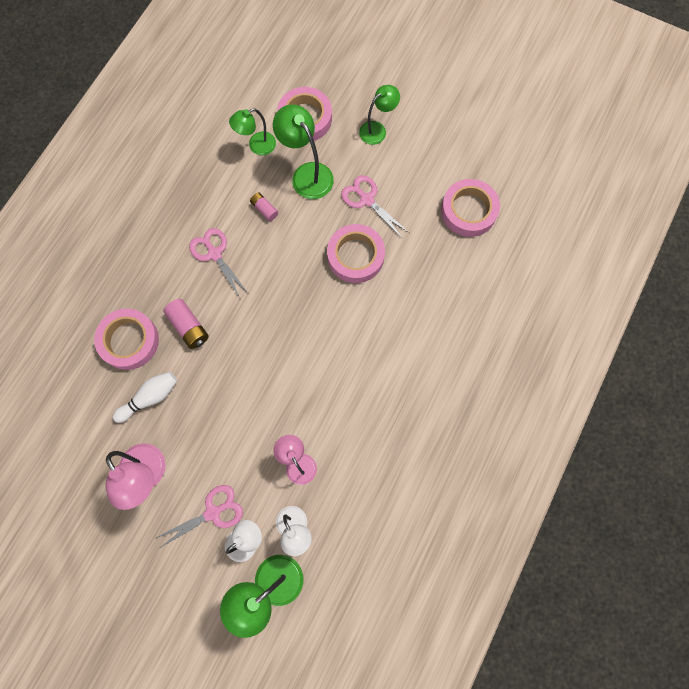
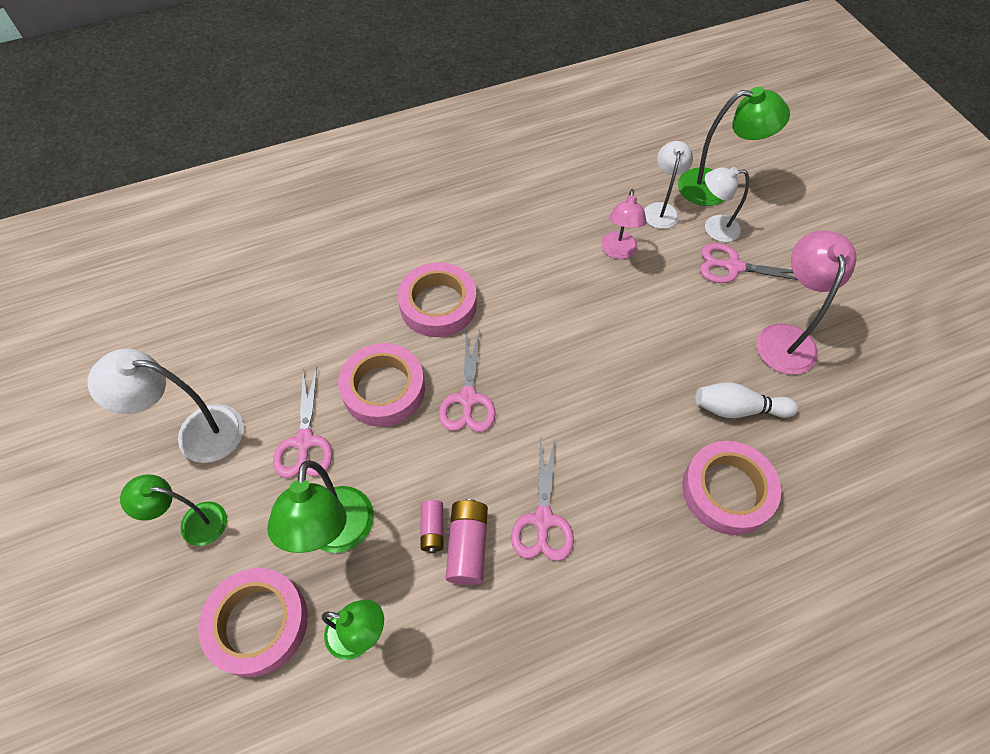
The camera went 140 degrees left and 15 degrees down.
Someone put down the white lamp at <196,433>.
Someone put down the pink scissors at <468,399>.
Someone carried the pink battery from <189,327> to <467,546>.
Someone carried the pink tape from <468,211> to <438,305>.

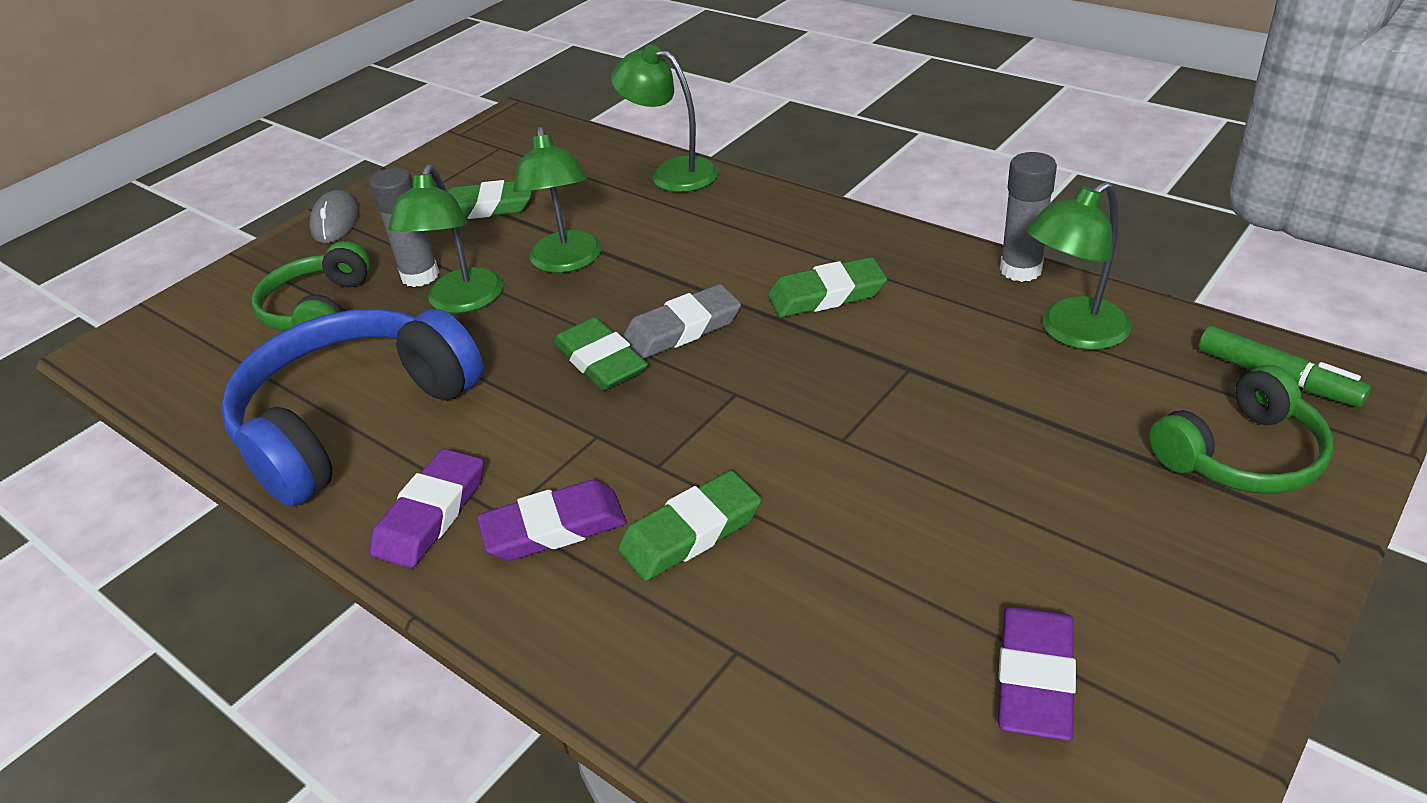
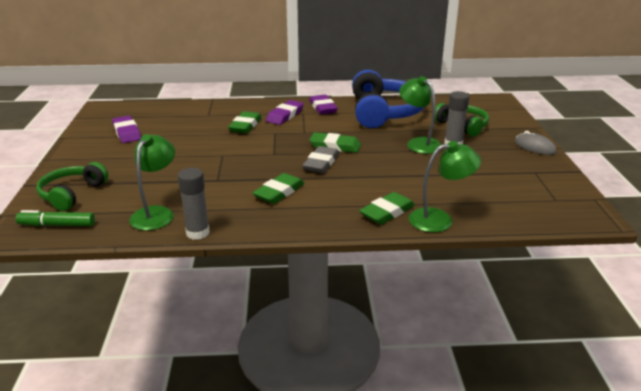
The camera went 135 degrees right and 10 degrees down.
Someone took away the green lamp at <567,262>.
Someone carried the green eraser from <487,207> to <387,212>.

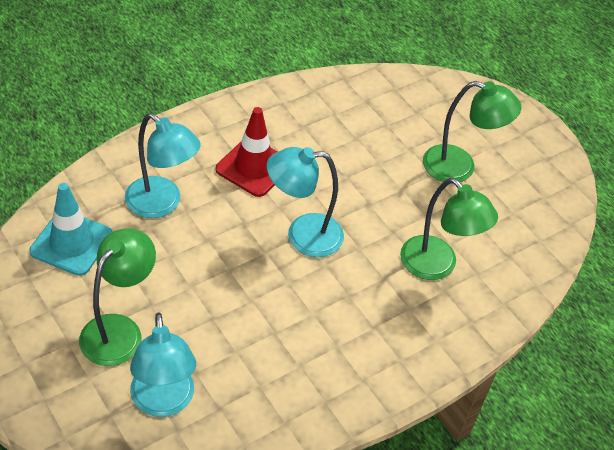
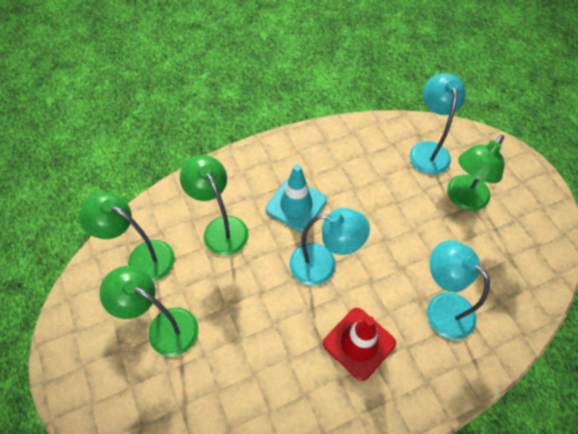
The camera went 165 degrees left and 10 degrees up.
Someone put down the green lamp at <142,257>.
Someone carried the turquoise traffic cone from <71,243> to <296,205>.

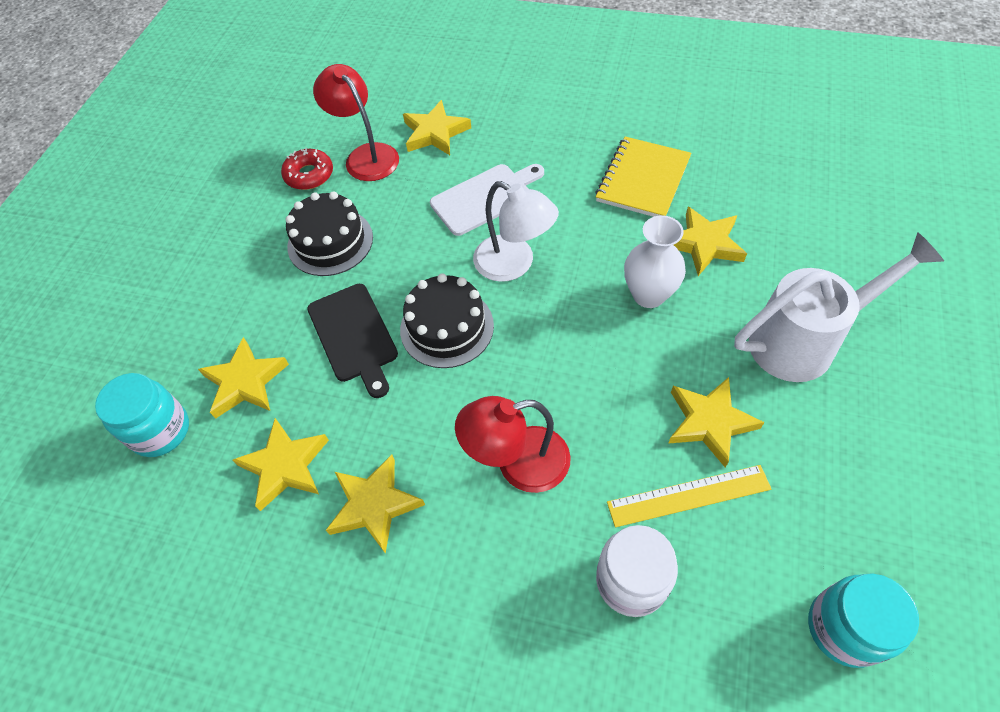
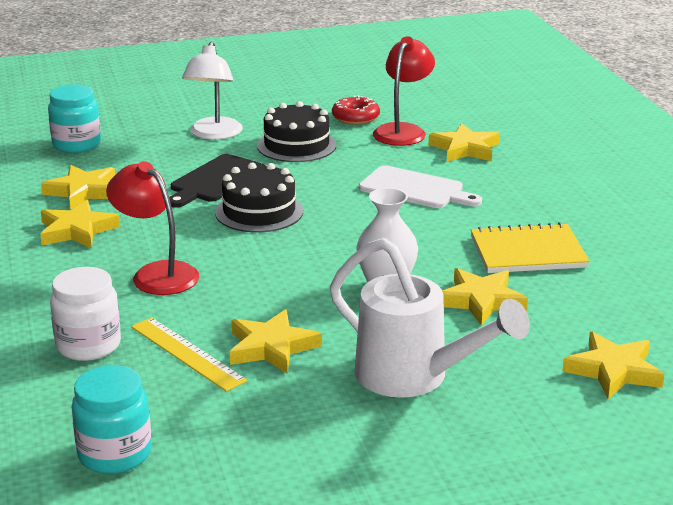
The camera went 55 degrees right and 30 degrees down.
Someone carried the yellow star from <245,382> to <613,371>.
Someone carried the white lamp from <514,264> to <214,134>.

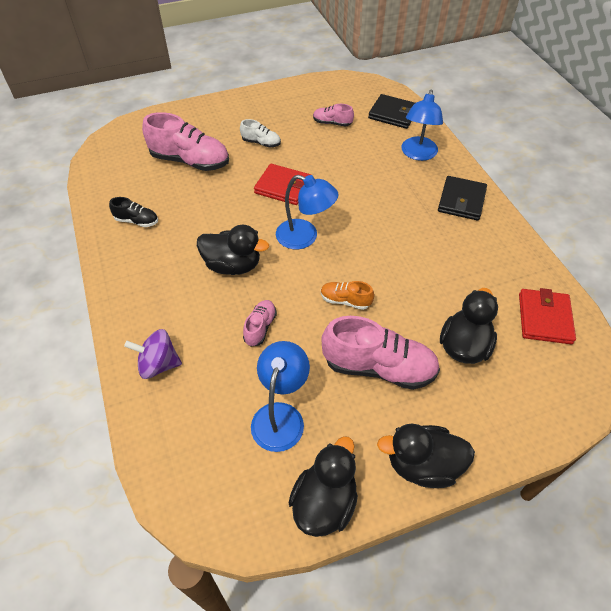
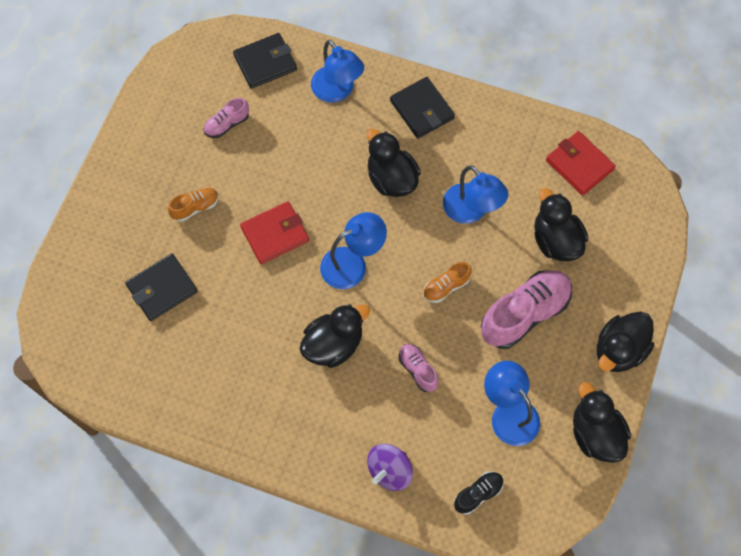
The camera went 50 degrees left and 15 degrees up.
Someone put down the black duck at <391,179>.
Someone put down the blue lamp at <471,211>.
Someone carried the black shoe from <137,221> to <478,494>.
Someone swapped the pink shoe at <190,161> for the black wallet at <162,288>.
Someone repainted the white shoe at <261,143>, which became the orange shoe at <195,207>.

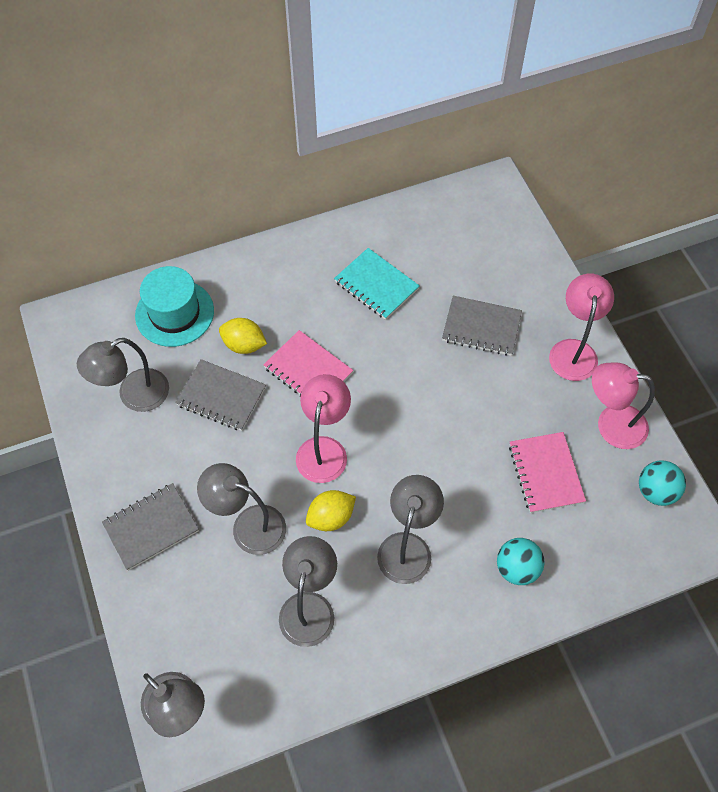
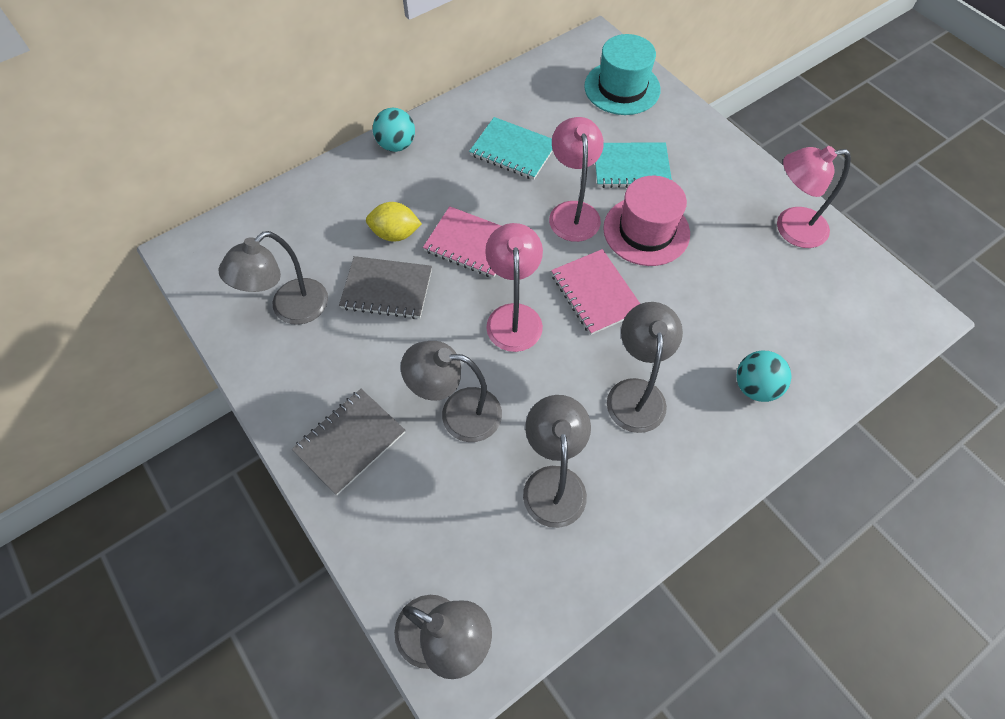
The camera went 15 degrees left and 0 degrees up.
Someone took away the yellow lemon at <331,517>.
Someone put down the pink hat at <646,231>.
Someone carried the turquoise hat from <174,313> to <622,88>.
Someone carried the pink notebook from <545,473> to <595,293>.
Someone carried the pink lamp from <573,350> to <572,212>.
Someone carried the turquoise ball from <656,491> to <396,145>.
Someone repainted the grey notebook at <481,327>, which became the turquoise notebook at <631,167>.

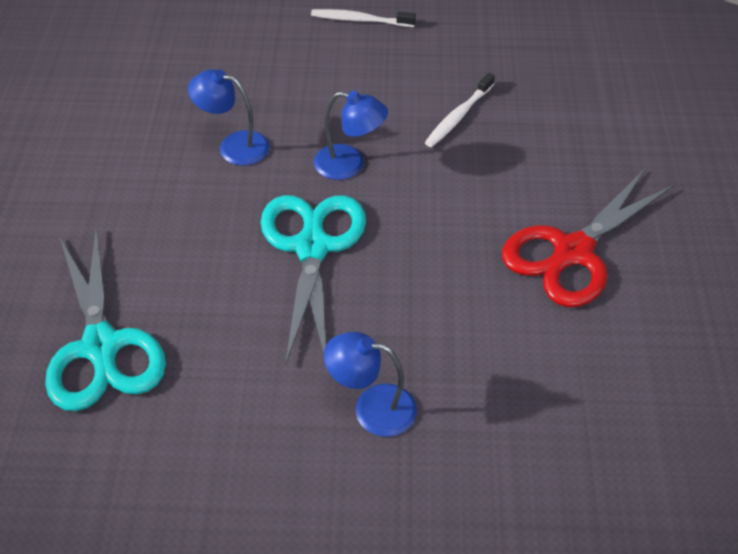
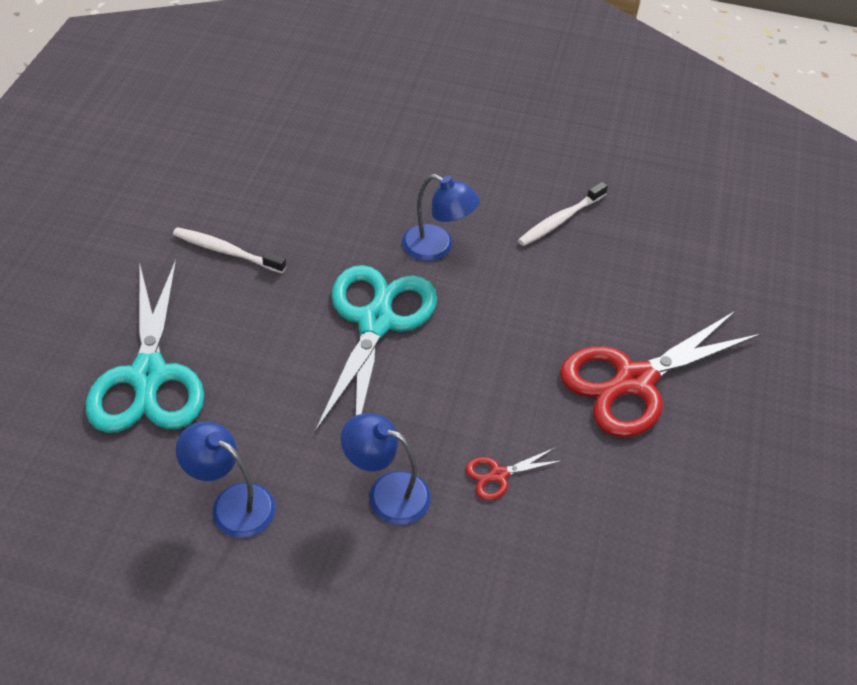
The camera went 10 degrees right and 0 degrees up.
Someone put down the red scissors at <498,475>.
Someone carried the blue lamp from <234,146> to <232,503>.
Someone carried the white toothbrush from <360,20> to <226,251>.

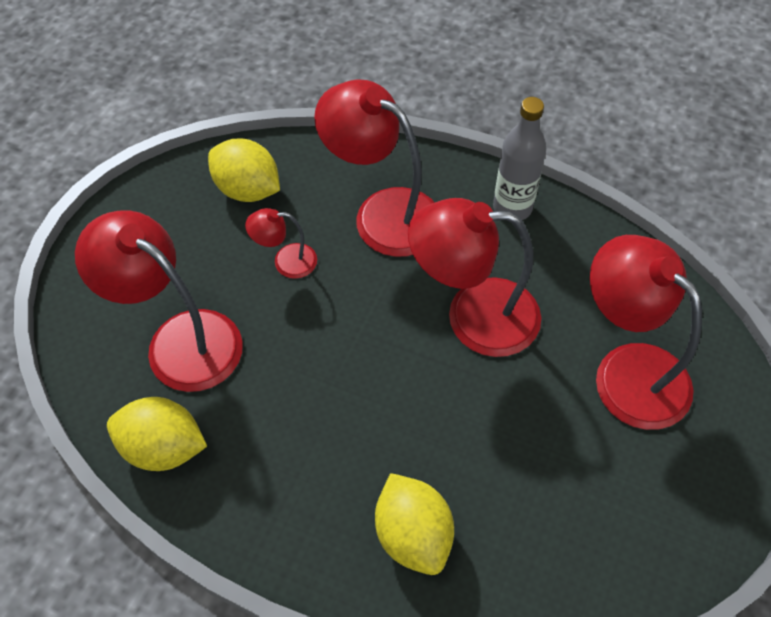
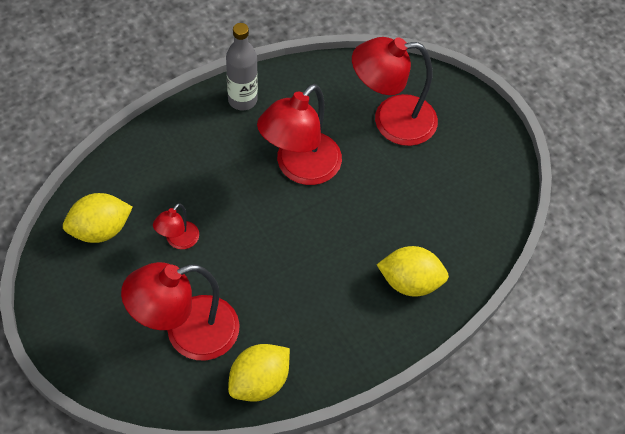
The camera went 60 degrees left and 0 degrees up.
Someone took away the red lamp at <382,213>.

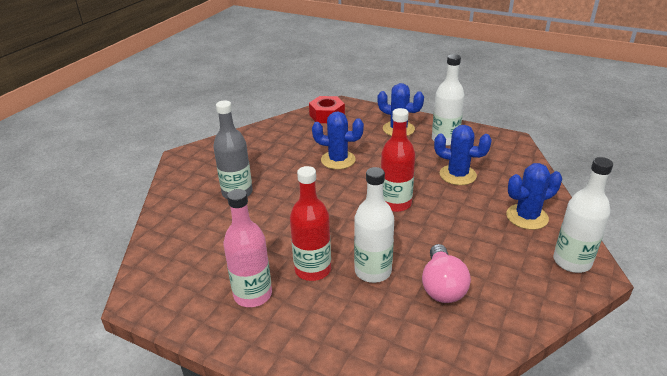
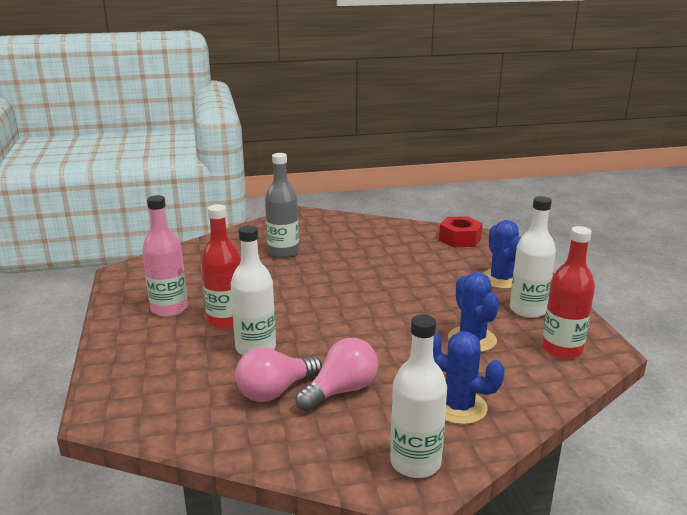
The camera went 50 degrees right and 10 degrees down.
Someone took away the blue cactus at <338,160>.
Someone put down the pink light bulb at <341,391>.
Someone carried the red bottle from <395,203> to <562,349>.

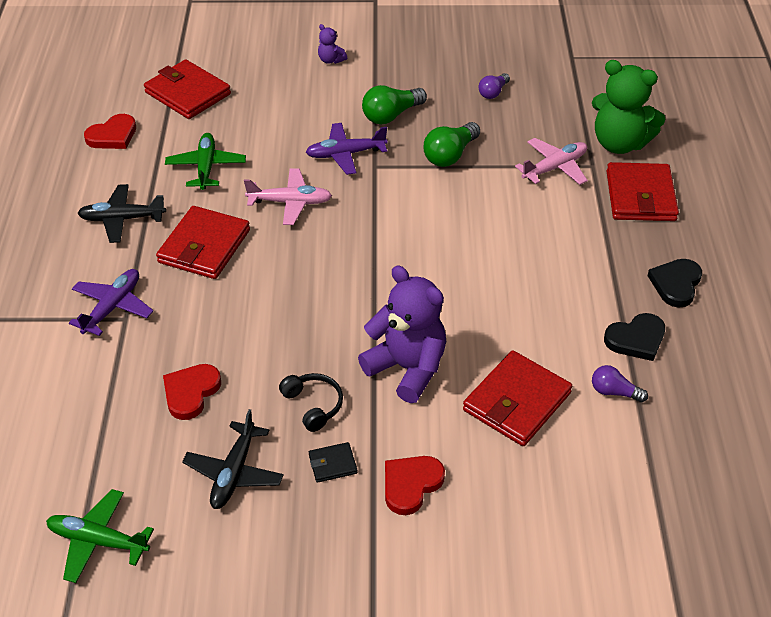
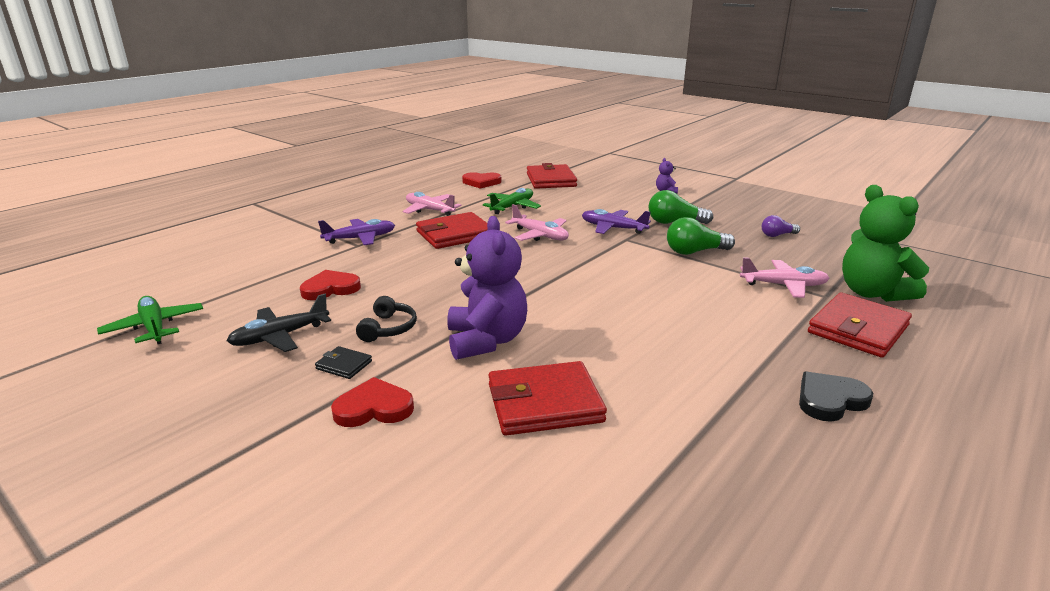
The camera went 40 degrees right and 20 degrees down.
Someone took away the purple light bulb at <614,392>.
Someone took away the black heart at <636,339>.
Someone repainted the black plane at <122,219>, which became the pink plane at <429,210>.

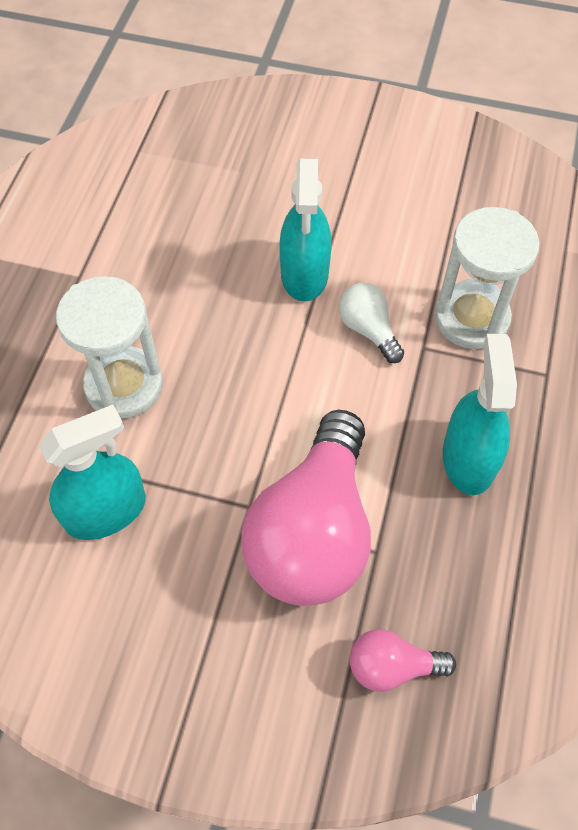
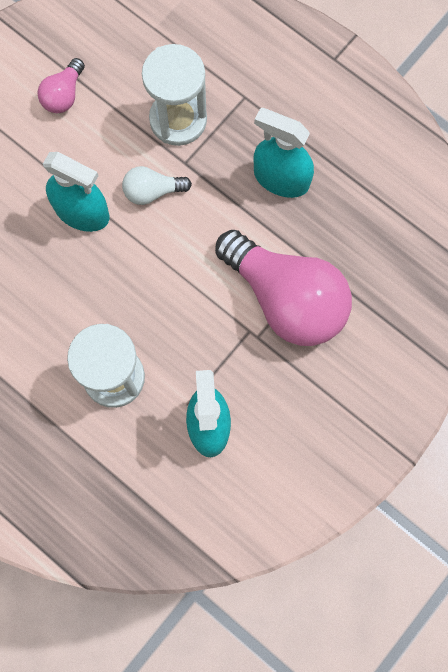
The camera went 65 degrees left and 15 degrees up.
Someone carried the pink light bulb from <392,667> to <64,95>.

